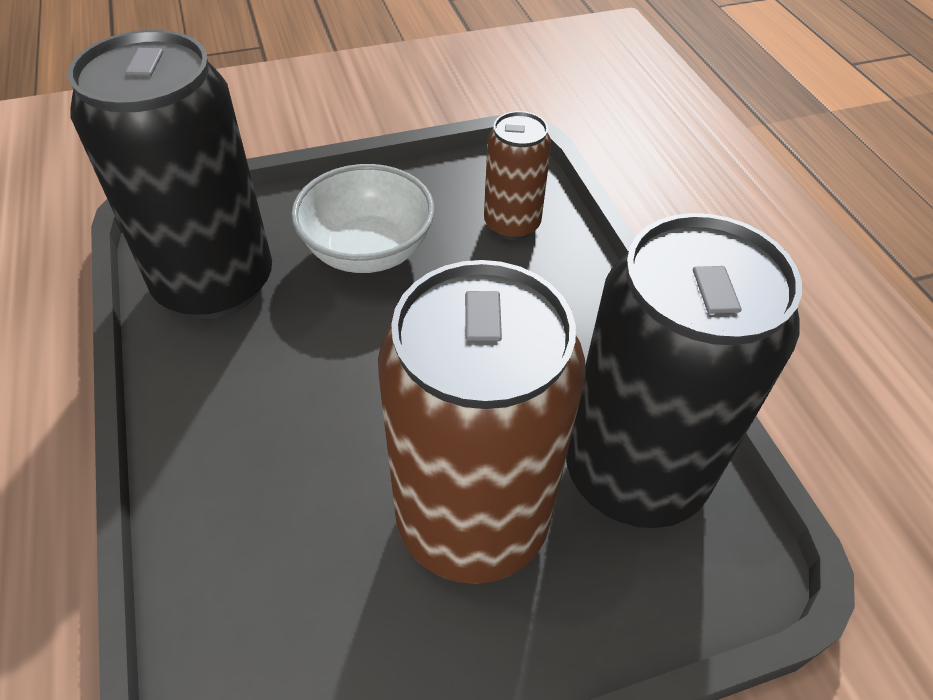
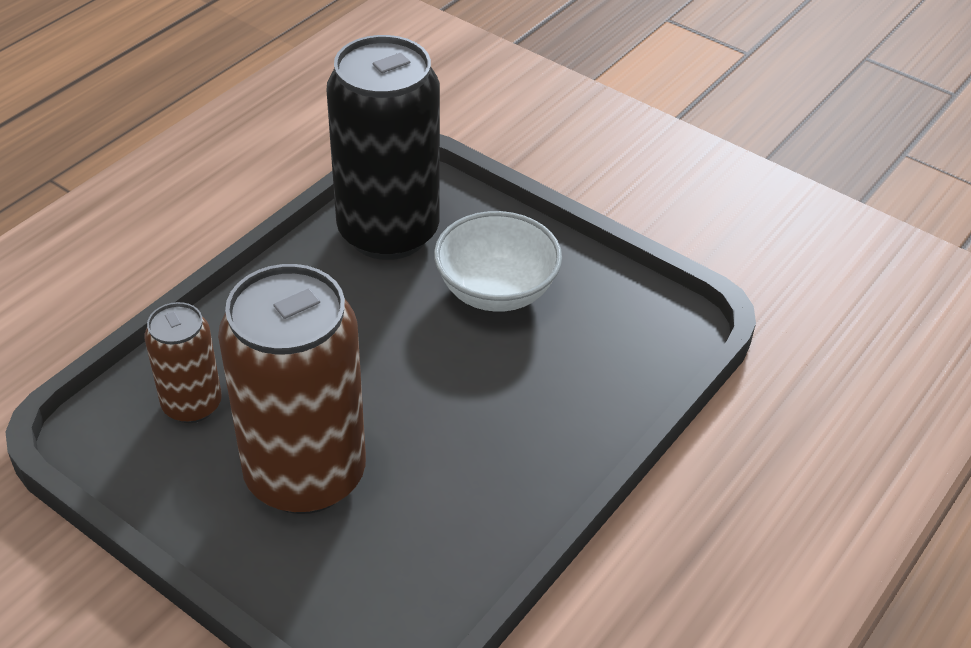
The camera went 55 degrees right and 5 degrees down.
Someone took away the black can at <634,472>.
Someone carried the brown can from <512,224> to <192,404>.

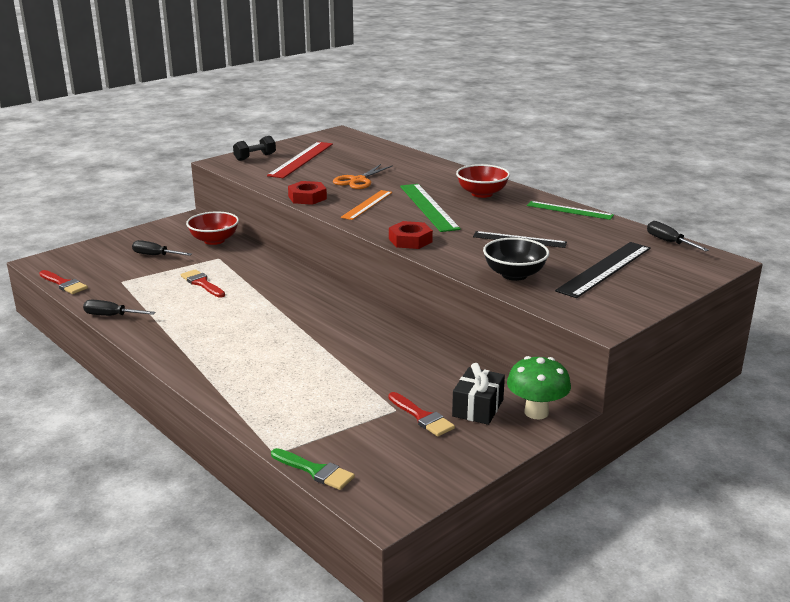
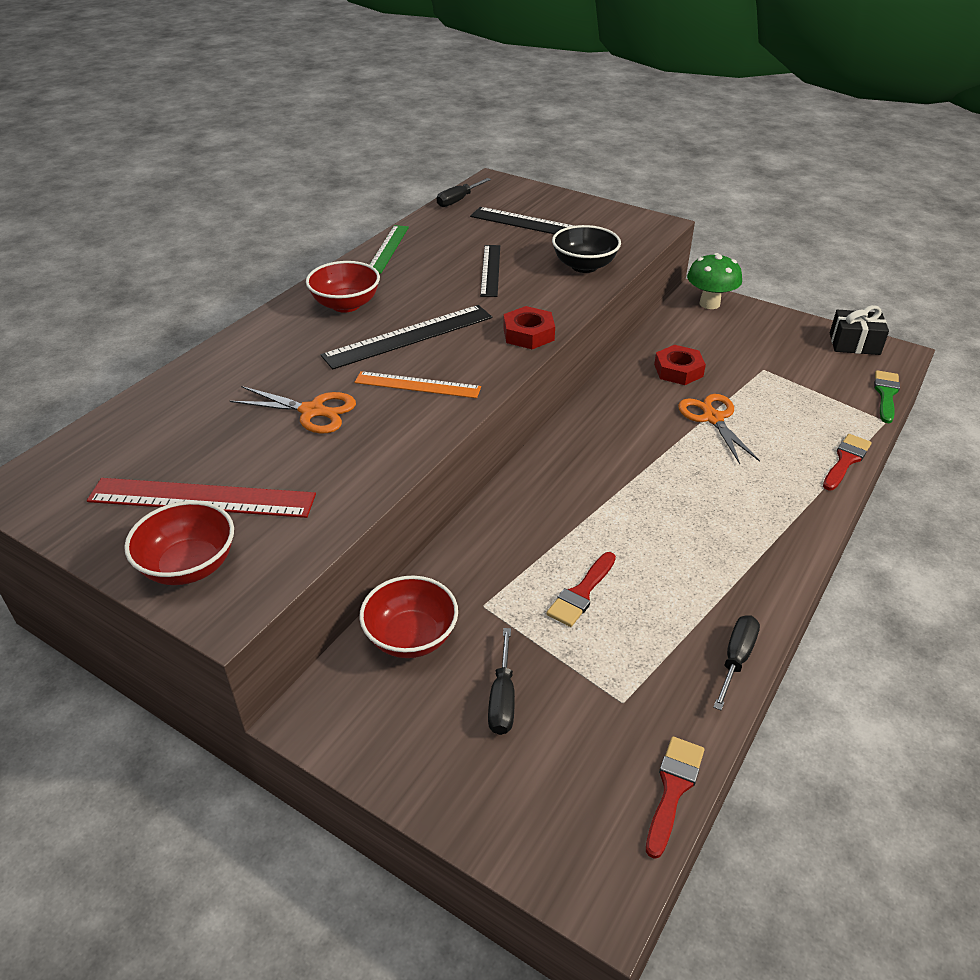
The camera went 105 degrees left and 15 degrees up.
Someone put down the orange scissors at <713,418>.
Someone carried the red nut from <307,197> to <678,370>.
Someone carried the red brush from <422,417> to <845,460>.
Someone carried the black gift from <478,408> to <854,344>.
Someone swapped the black dumbbell at <255,157> for the red bowl at <189,566>.
Someone repainted the green ruler at <428,207>, which became the black ruler at <409,336>.
Someone rotated the black screwdriver at <112,316> by 150 degrees counterclockwise.

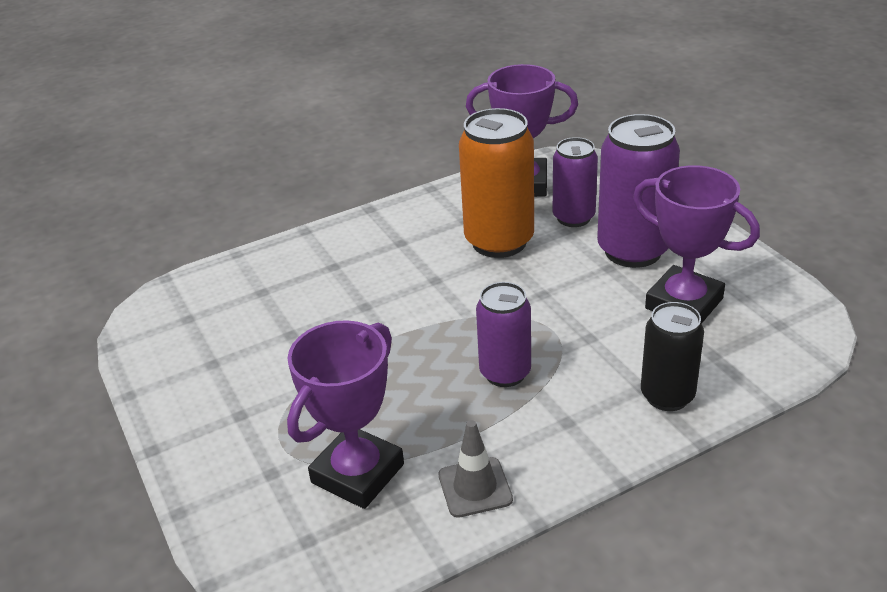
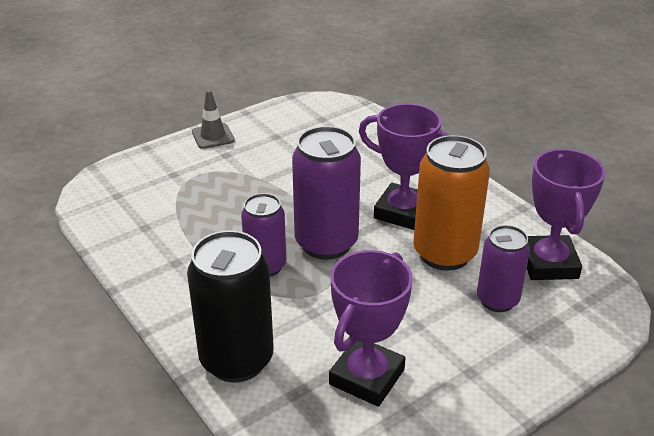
The camera went 80 degrees right and 0 degrees up.
Someone carried the purple trophy from <357,473> to <402,212>.
Someone carried the grey traffic cone from <475,487> to <213,136>.
Someone carried the purple can from <633,251> to <326,243>.
Someone scaled the black can at <667,396> by 1.60.

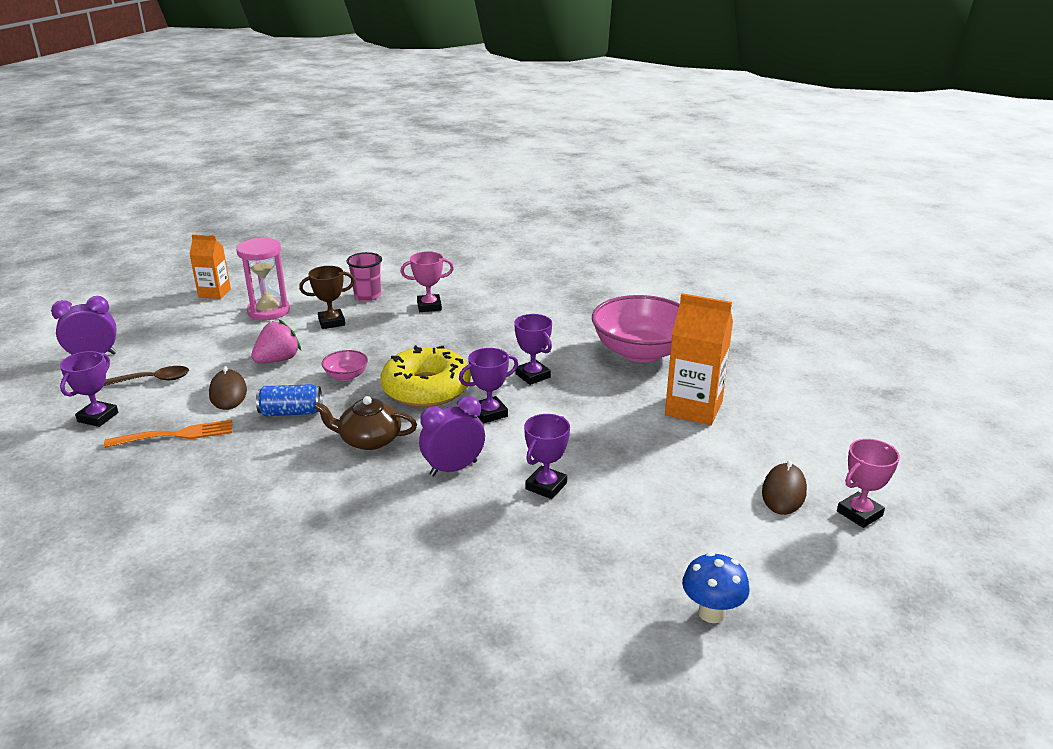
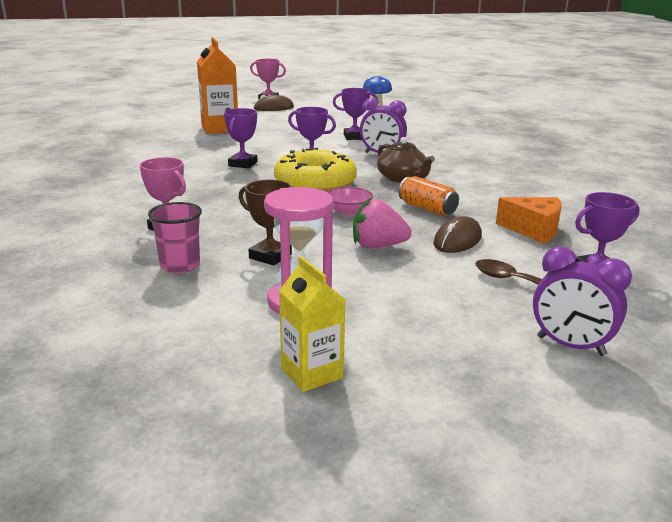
The camera went 130 degrees left and 5 degrees down.
Someone took away the pink bowl at <641,352>.
Someone swapped the orange fork at <175,435> for the orange cheese at <533,230>.
Someone repainted the orange carton at <214,293>, which became the yellow carton at <312,373>.
Someone repainted the blue can at <291,412>, which became the orange can at <427,208>.

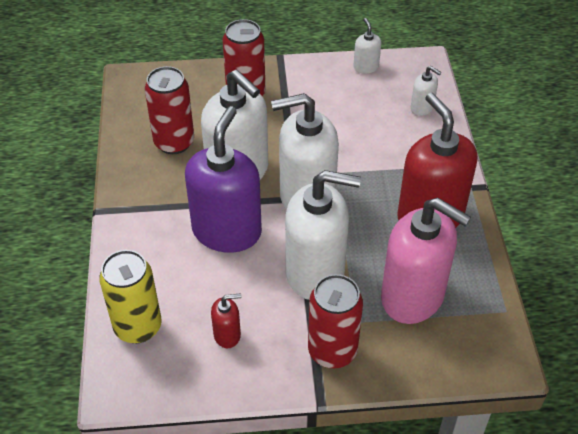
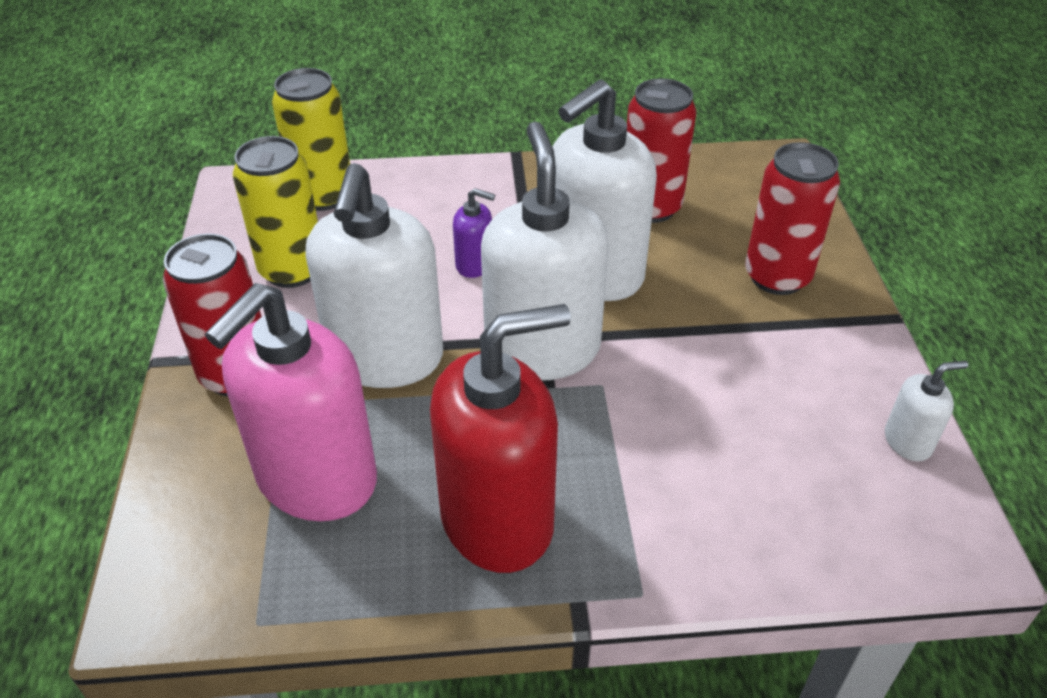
The camera went 90 degrees right and 5 degrees down.
Someone took away the white soap dispenser at <422,108>.
Someone swapped the red soap dispenser at <227,335> for the yellow can at <292,270>.
Someone scaled the purple soap dispenser at <227,231> by 0.43.

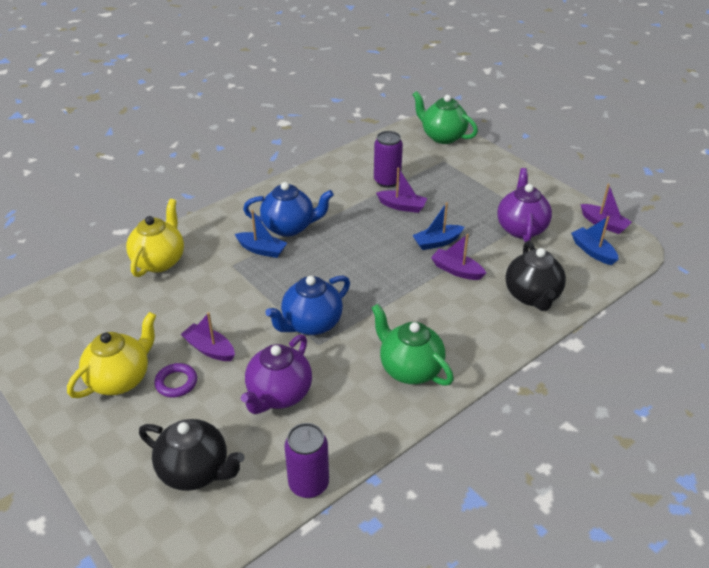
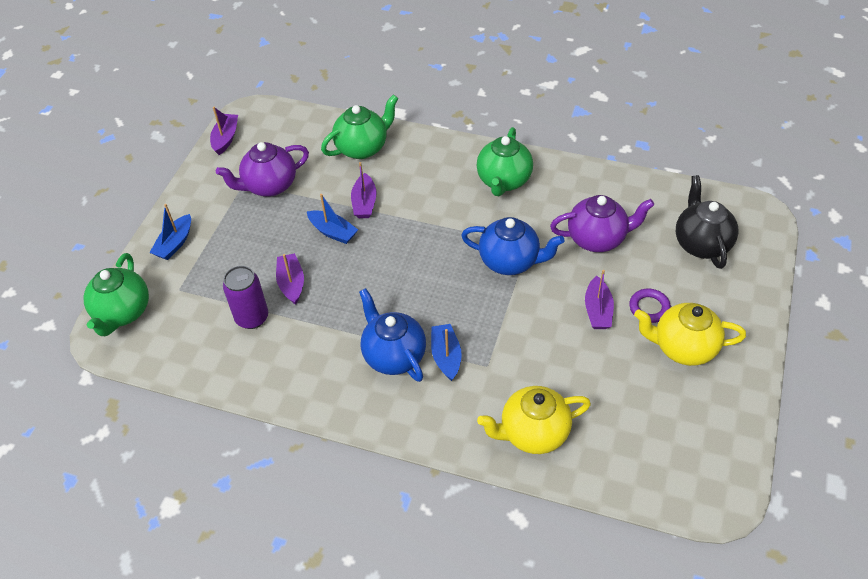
The camera went 120 degrees left and 10 degrees up.
Someone took away the purple can at <308,484>.
Someone carried the blue boat from <593,251> to <175,243>.
Someone repainted the black teapot at <532,296>, which became the green teapot at <362,148>.

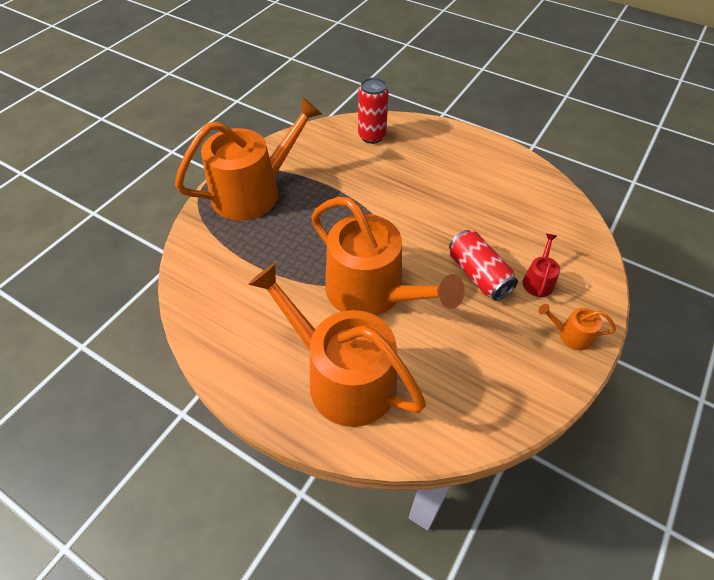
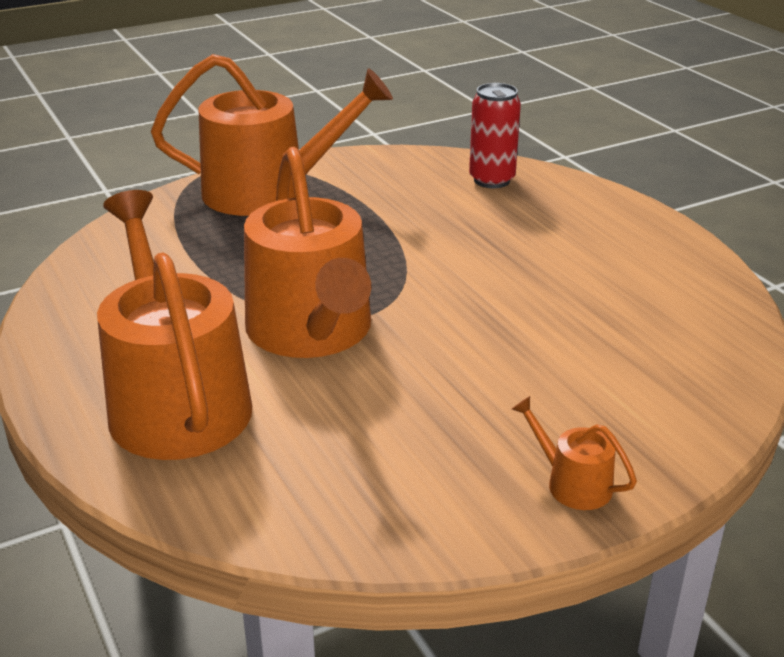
The camera went 30 degrees right and 20 degrees down.
Someone took away the red can at <478,275>.
Someone took away the red watering can at <538,280>.

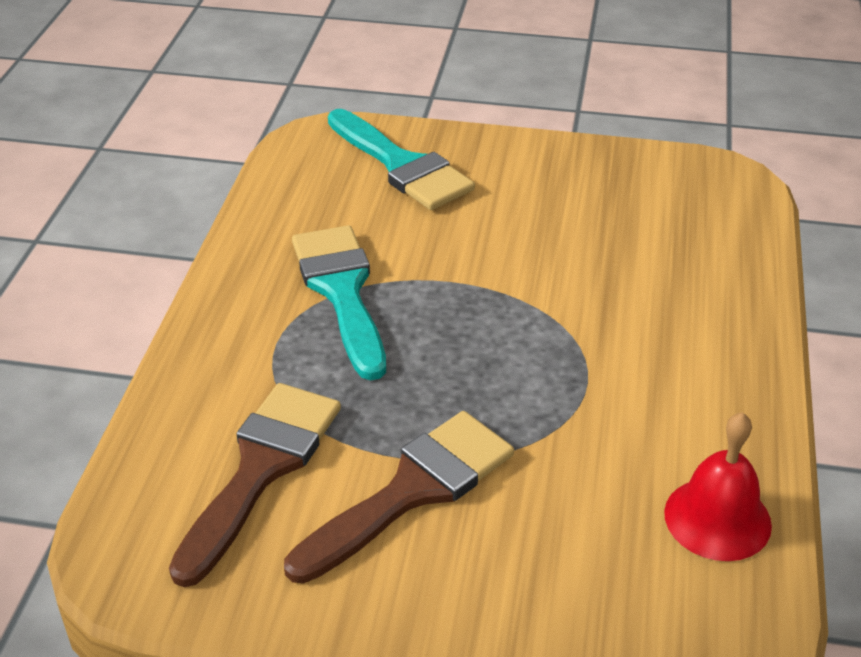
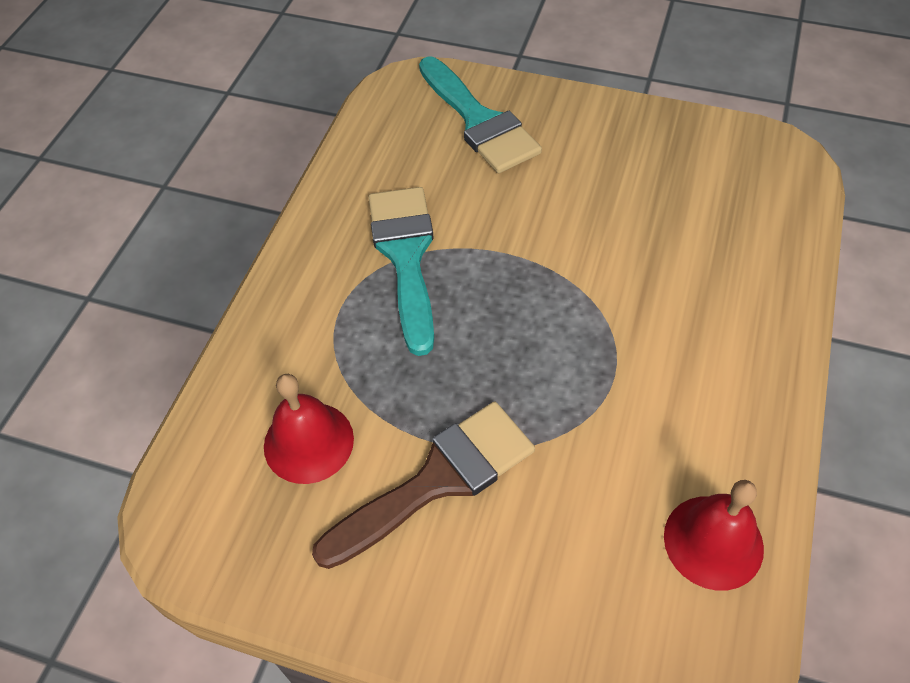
The camera went 10 degrees right and 15 degrees up.
Someone swapped the brown brush at <261,469> for the red bell at <308,442>.

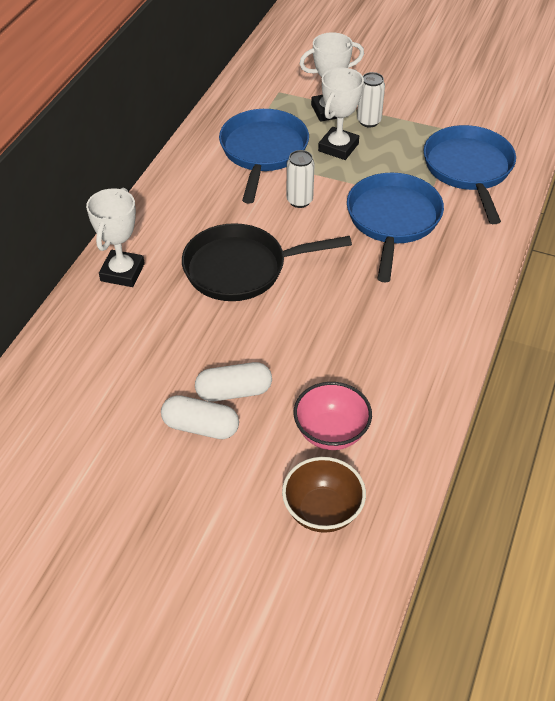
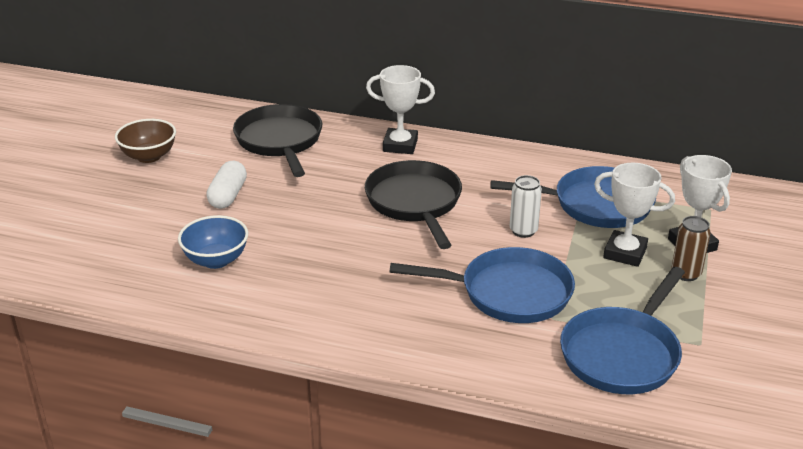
The camera went 85 degrees right and 15 degrees down.
Someone took away the white capsule at <234,391>.
Someone put down the black pan at <280,141>.
Someone carried the brown bowl from <322,511> to <149,156>.
Someone repainted the pink bowl at <331,432>, which became the blue bowl at <216,260>.
Someone repainted the white can at <369,121>, which became the brown can at <686,274>.
Someone rotated the blue pan at <469,170> by 135 degrees clockwise.

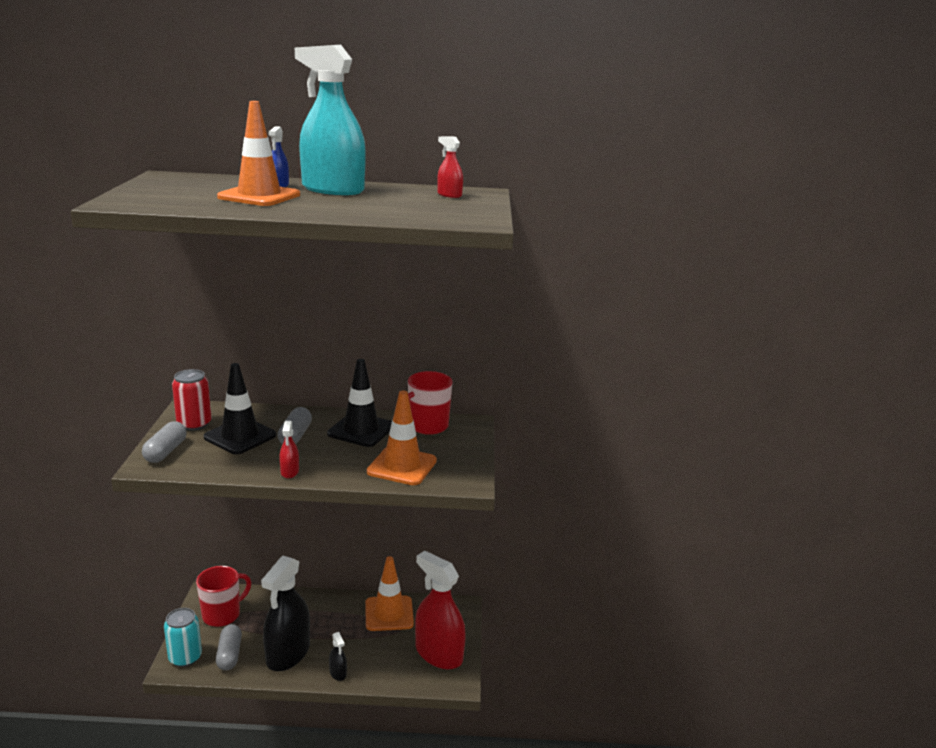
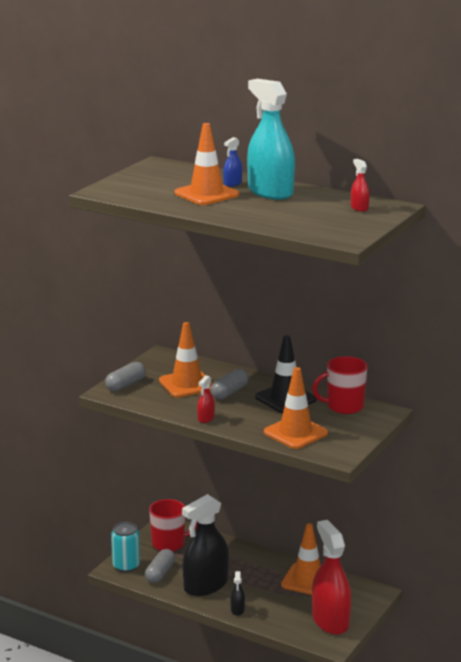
The camera went 30 degrees right and 0 degrees up.
Someone took away the red can at <194,424>.
Someone repainted the black traffic cone at <240,436>, which became the orange traffic cone at <187,384>.

